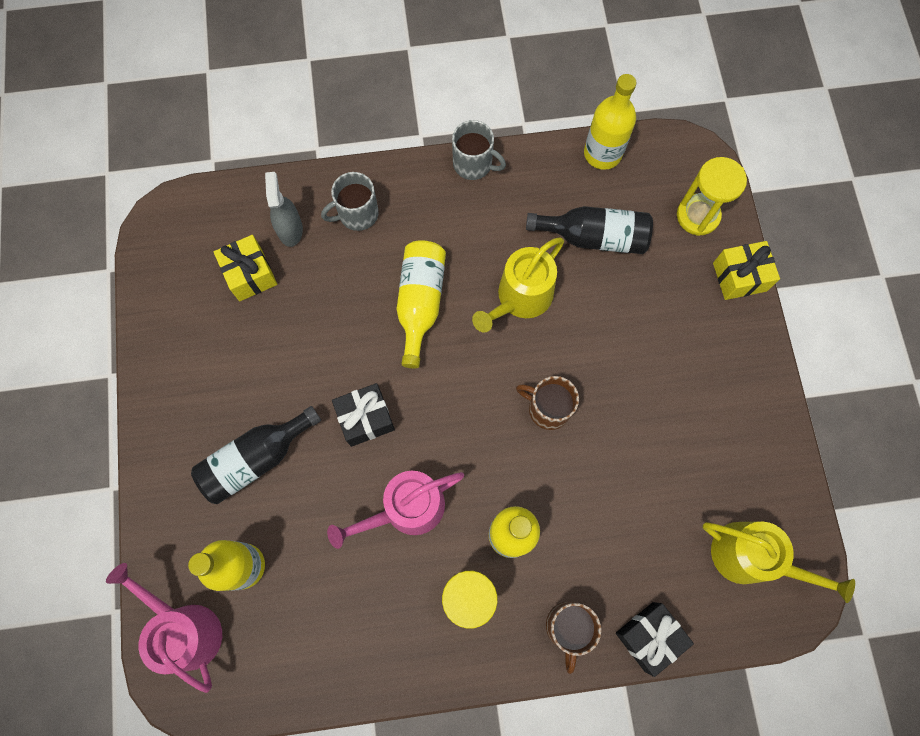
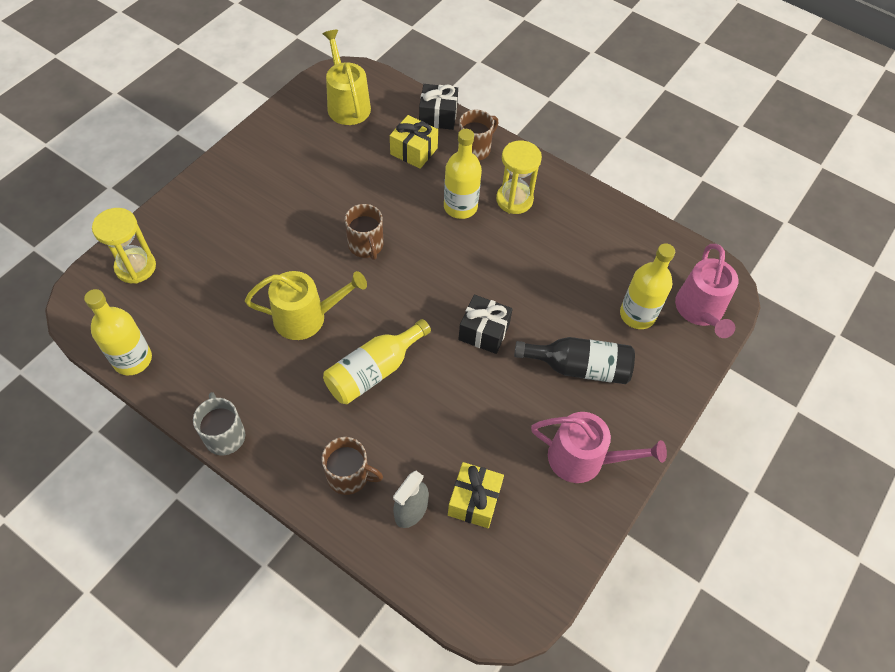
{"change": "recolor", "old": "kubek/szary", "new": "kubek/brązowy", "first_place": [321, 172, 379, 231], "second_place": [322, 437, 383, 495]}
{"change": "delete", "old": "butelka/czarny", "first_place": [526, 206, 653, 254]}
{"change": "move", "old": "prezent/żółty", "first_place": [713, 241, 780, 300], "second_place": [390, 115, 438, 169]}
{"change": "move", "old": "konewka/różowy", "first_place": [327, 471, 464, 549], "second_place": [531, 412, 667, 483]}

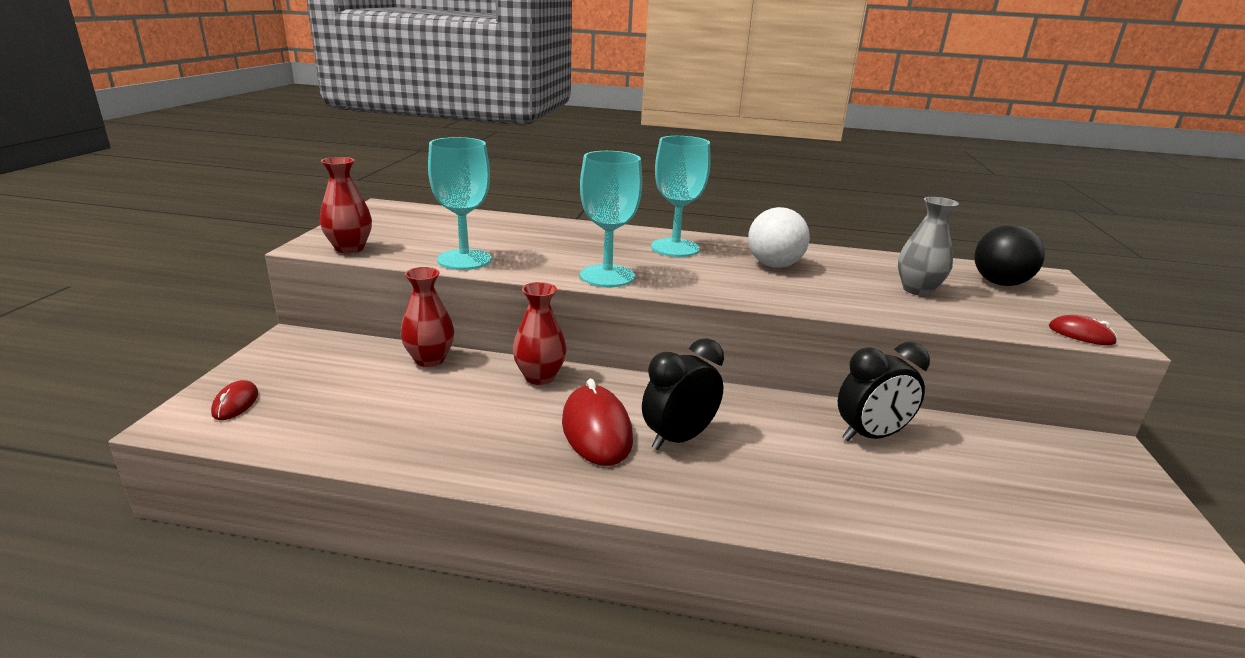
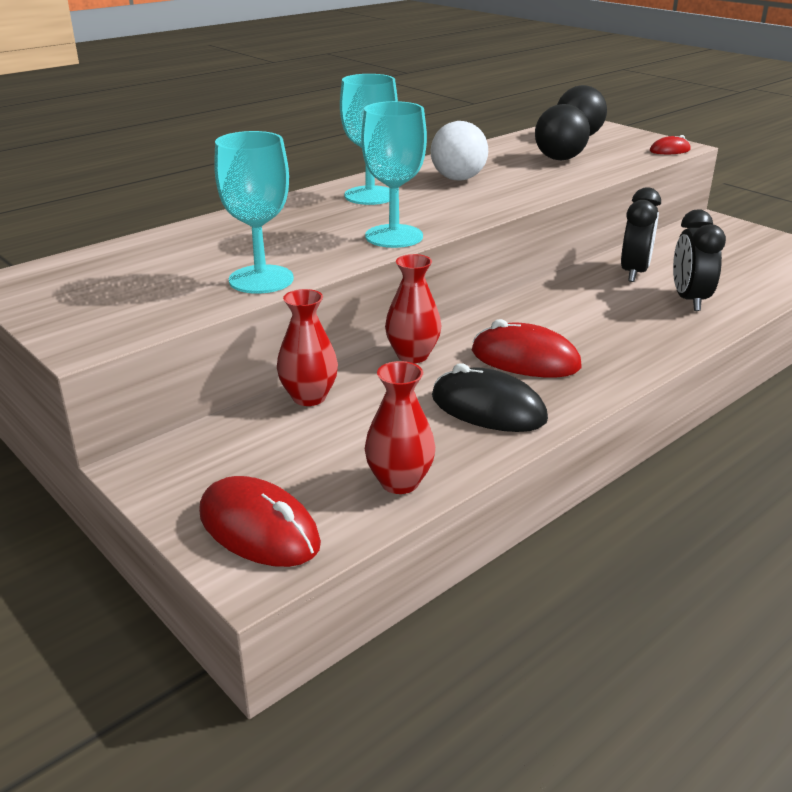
{"change": "move", "old": "wazon/czerwony", "first_place": [320, 157, 372, 253], "second_place": [365, 361, 435, 494]}
{"change": "replace", "old": "wazon/szary", "new": "piłka/czarny", "first_place": [898, 197, 959, 296], "second_place": [535, 104, 590, 161]}
{"change": "move", "old": "budzik/czarny", "first_place": [642, 338, 724, 450], "second_place": [673, 210, 726, 311]}
{"change": "resize", "old": "myszka/czerwony", "first_place": [211, 380, 258, 420], "second_place": [199, 476, 321, 567], "factor": 1.92}
{"change": "insert", "new": "myszka/czarny", "second_place": [432, 363, 548, 432]}

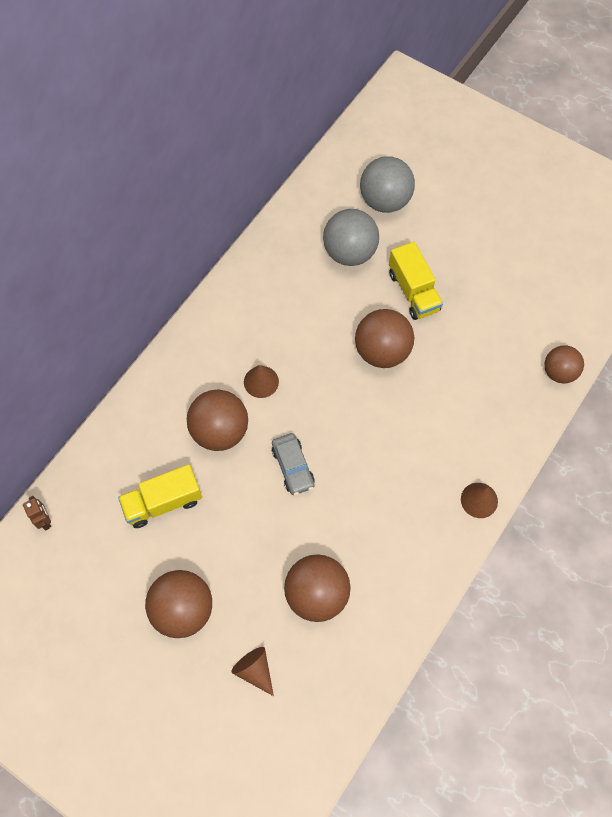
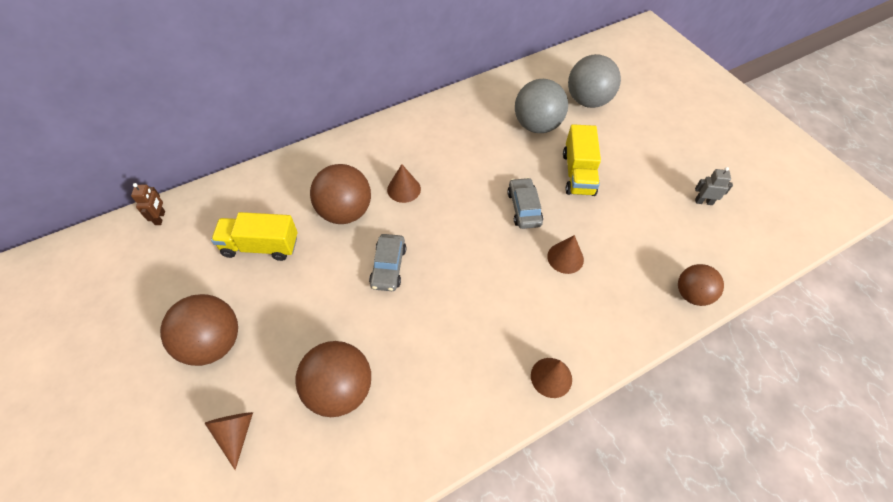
{"change": "replace", "old": "piłka/brązowy", "new": "samochód/szary", "first_place": [355, 309, 414, 368], "second_place": [507, 177, 543, 229]}
{"change": "insert", "new": "robot/szary", "second_place": [695, 167, 733, 205]}
{"change": "insert", "new": "stożek/brązowy", "second_place": [547, 235, 584, 274]}

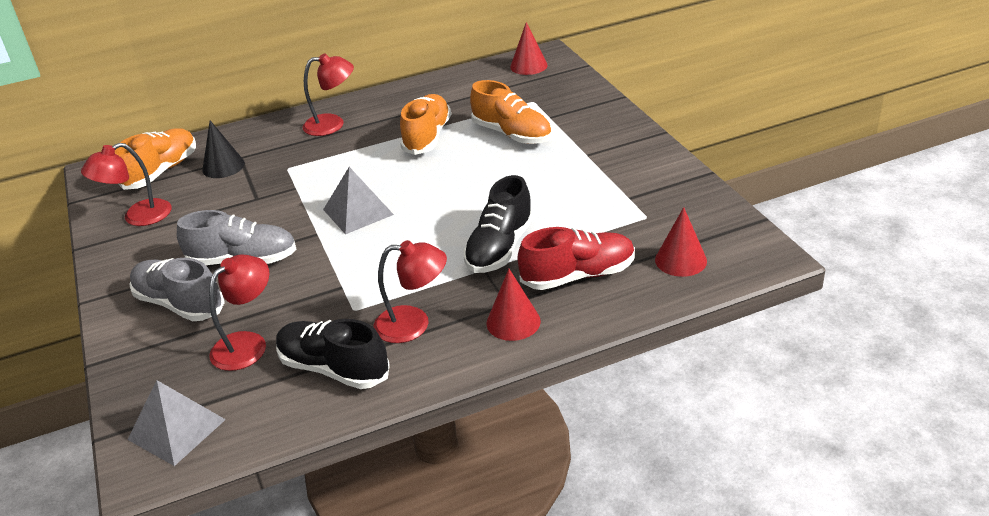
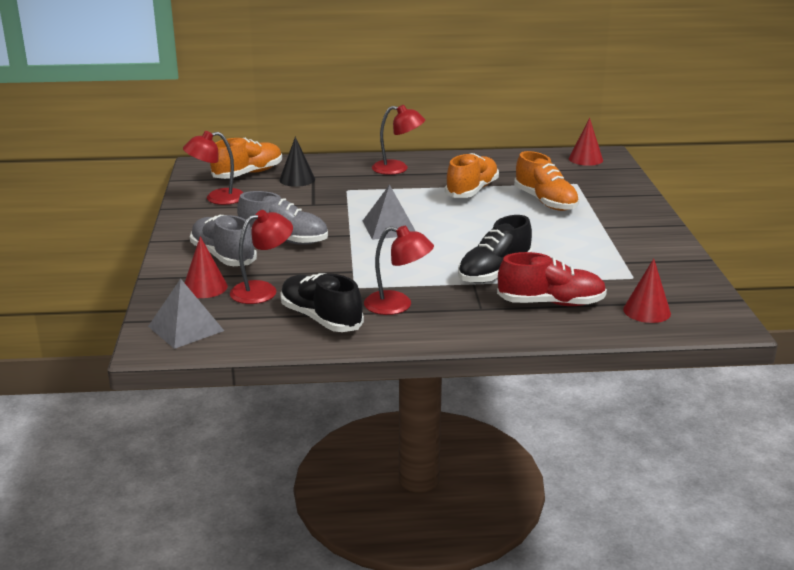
{"change": "move", "old": "stożek/czerwony", "first_place": [487, 269, 541, 341], "second_place": [185, 236, 228, 298]}

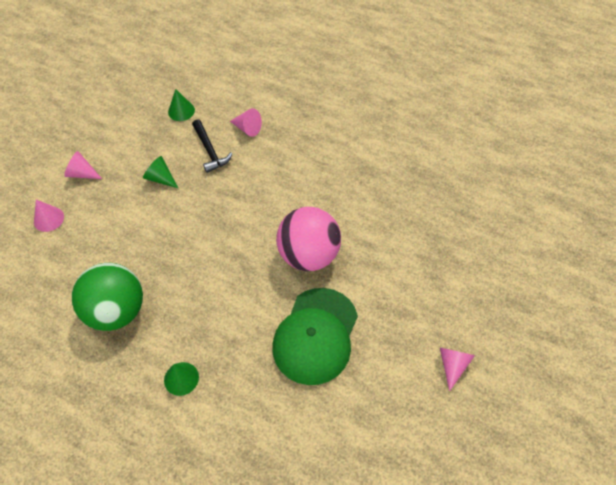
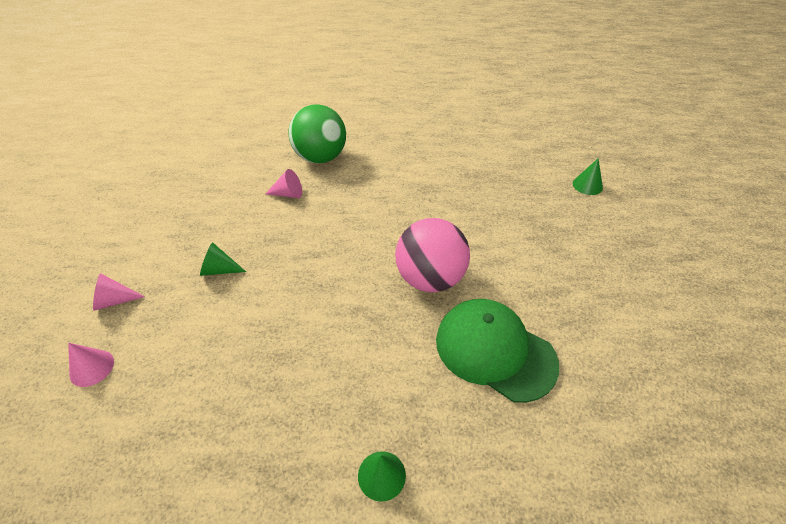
{"change": "move", "old": "stożek/zielony", "first_place": [168, 89, 195, 121], "second_place": [573, 158, 603, 195]}
{"change": "delete", "old": "młotek/czarny", "first_place": [192, 119, 232, 173]}
{"change": "move", "old": "piłka/zielony", "first_place": [72, 263, 143, 331], "second_place": [289, 104, 346, 163]}
{"change": "rotate", "old": "czapka/zielony", "first_place": [273, 288, 358, 385], "second_place": [436, 299, 559, 403], "degrees": 135}
{"change": "delete", "old": "stożek/różowy", "first_place": [440, 348, 475, 391]}

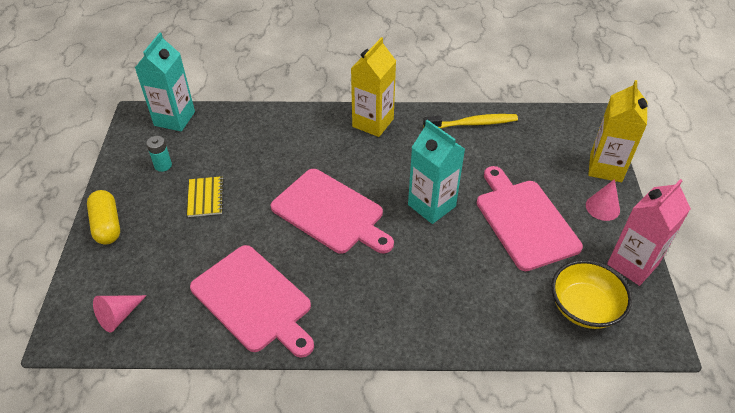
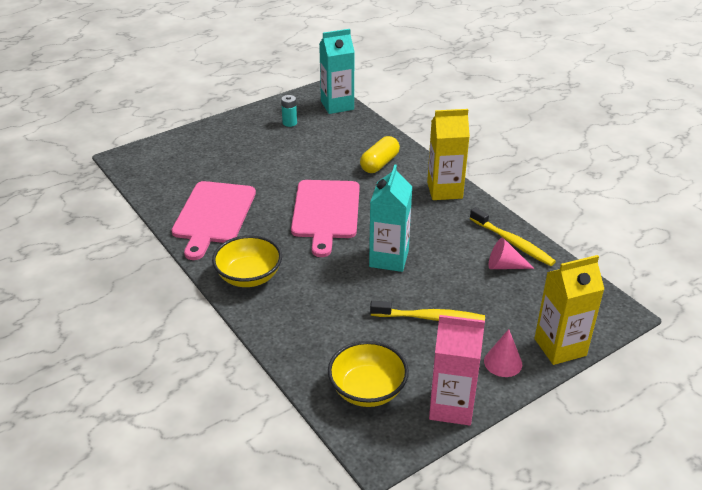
{"change": "replace", "old": "deska do krojenia/różowy", "new": "szczoteczka do zębów/żółty", "first_place": [477, 166, 583, 271], "second_place": [370, 301, 485, 321]}
{"change": "delete", "old": "zeszyt/żółty", "first_place": [187, 176, 224, 217]}
{"change": "move", "old": "kapsułka/żółty", "first_place": [87, 190, 120, 244], "second_place": [360, 136, 400, 173]}
{"change": "move", "old": "stożek/różowy", "first_place": [93, 295, 147, 332], "second_place": [489, 238, 534, 269]}
{"change": "insert", "new": "miska/żółty", "second_place": [212, 235, 282, 287]}

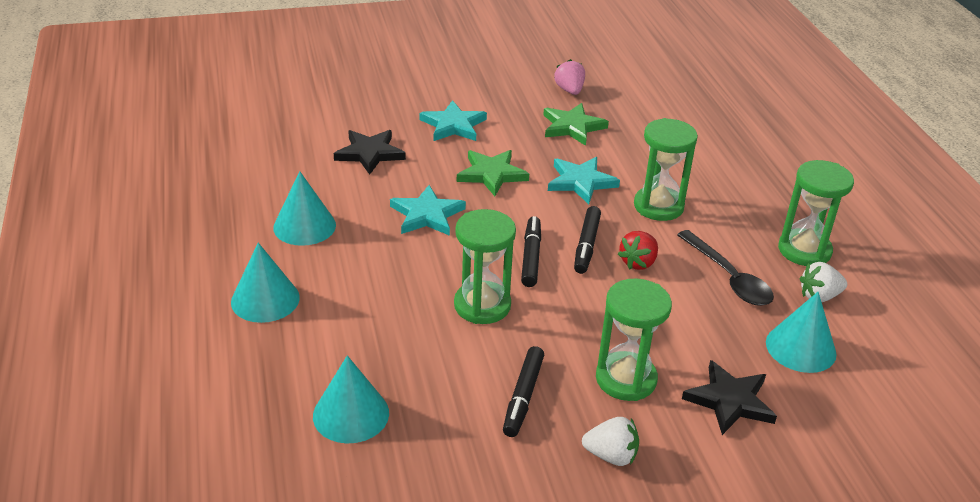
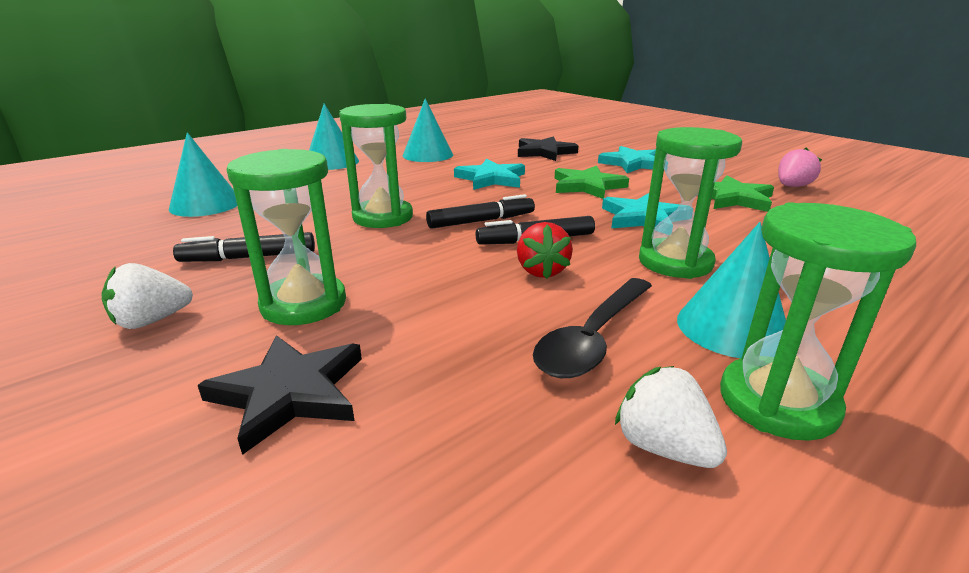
{"change": "rotate", "old": "truskawka/czerwony", "first_place": [618, 231, 658, 270], "second_place": [517, 222, 573, 279], "degrees": -105}
{"change": "move", "old": "stożek/turkusowy", "first_place": [766, 292, 836, 373], "second_place": [677, 222, 786, 358]}
{"change": "rotate", "old": "truskawka/biały", "first_place": [582, 417, 639, 466], "second_place": [102, 263, 193, 329], "degrees": 75}

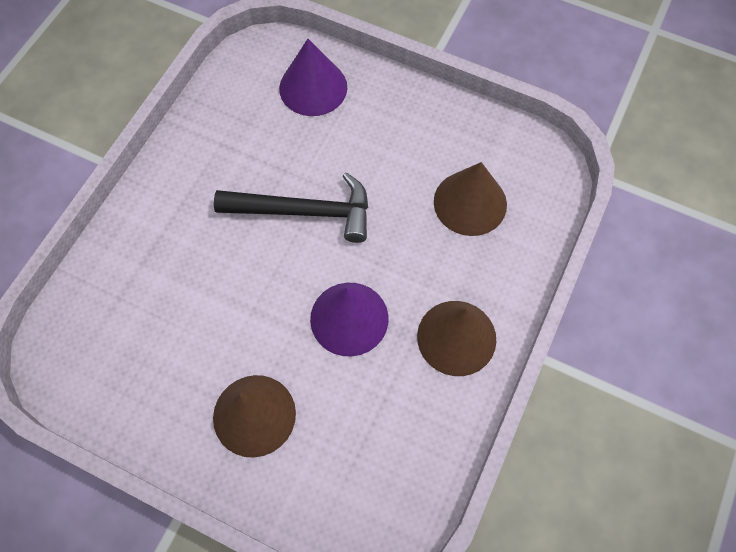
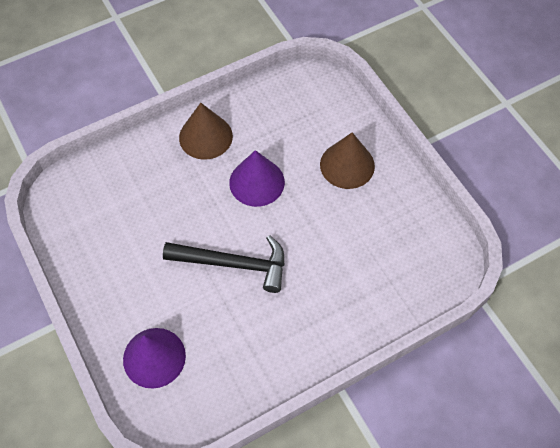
{"change": "delete", "old": "stożek/brązowy", "first_place": [434, 162, 507, 236]}
{"change": "rotate", "old": "młotek/czarny", "first_place": [214, 172, 368, 243], "second_place": [163, 235, 284, 293], "degrees": 150}

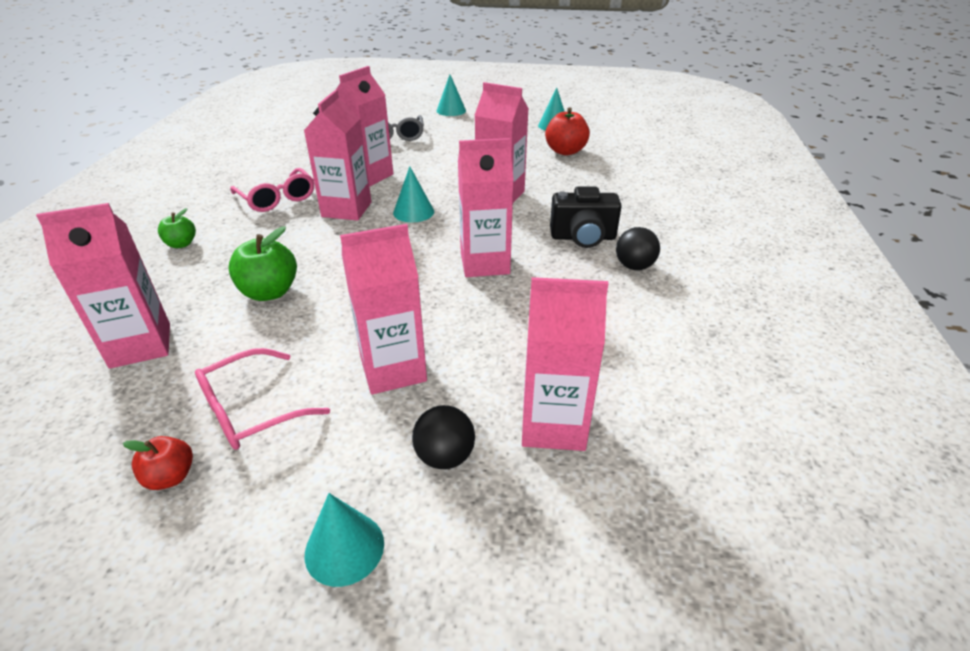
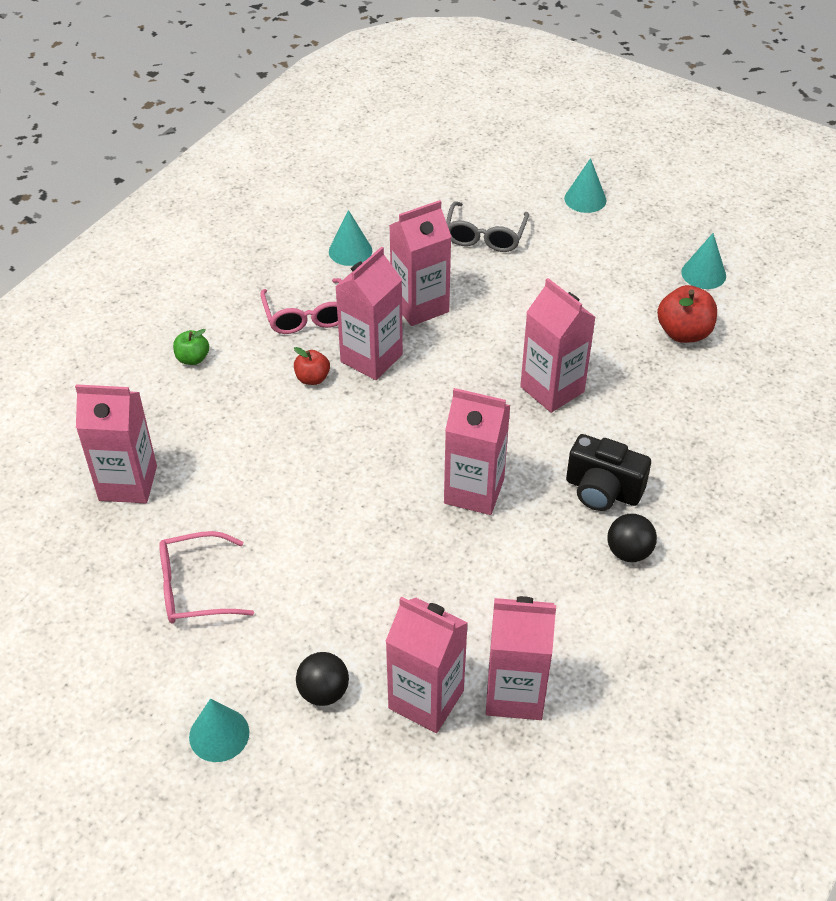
{"change": "move", "old": "stożek/turkusowy", "first_place": [393, 166, 434, 223], "second_place": [329, 210, 372, 266]}
{"change": "move", "old": "karton mleka/różowy", "first_place": [340, 224, 427, 395], "second_place": [486, 596, 556, 720]}
{"change": "delete", "old": "jabłko/zielony", "first_place": [228, 226, 297, 301]}
{"change": "move", "old": "jabłko/czerwony", "first_place": [123, 436, 193, 490], "second_place": [294, 347, 330, 385]}

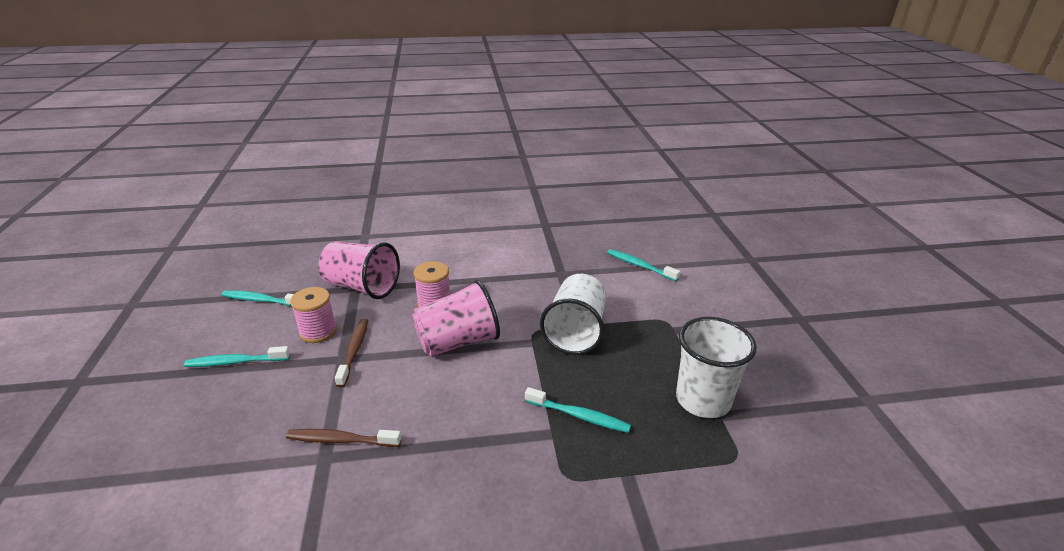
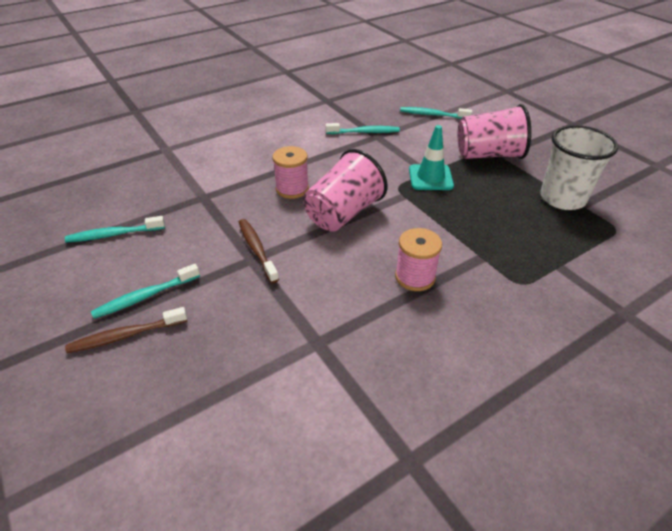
{"change": "move", "old": "szklanka/różowy", "first_place": [318, 241, 400, 299], "second_place": [458, 104, 531, 159]}
{"change": "replace", "old": "szklanka/biały", "new": "pachołek/turkusowy", "first_place": [540, 274, 606, 355], "second_place": [409, 125, 454, 190]}
{"change": "move", "old": "szpulka/różowy", "first_place": [290, 287, 337, 343], "second_place": [395, 228, 442, 291]}
{"change": "move", "old": "szczoteczka do zębów/turkusowy", "first_place": [525, 387, 631, 433], "second_place": [326, 123, 400, 134]}
{"change": "move", "old": "szczoteczka do zębów/brązowy", "first_place": [286, 429, 401, 447], "second_place": [65, 307, 187, 353]}

